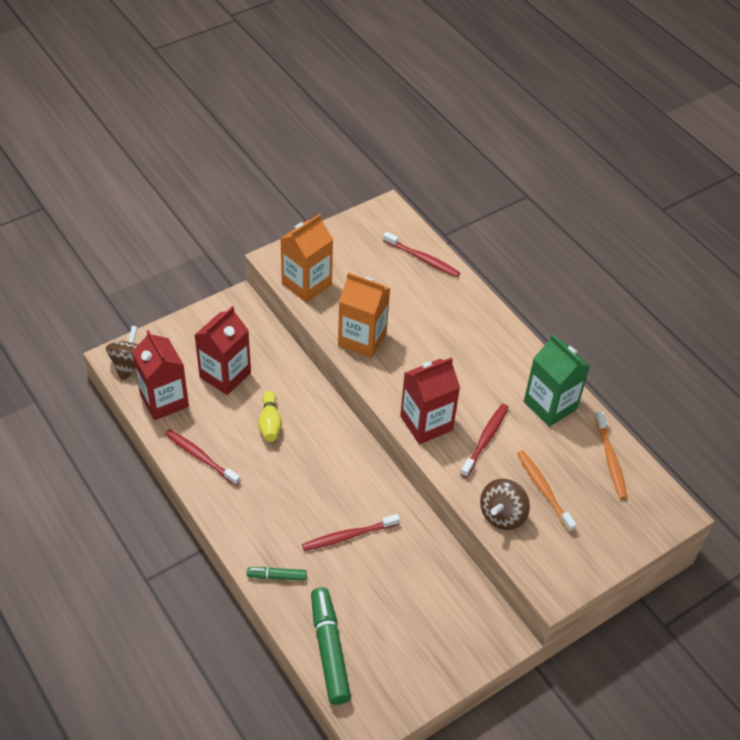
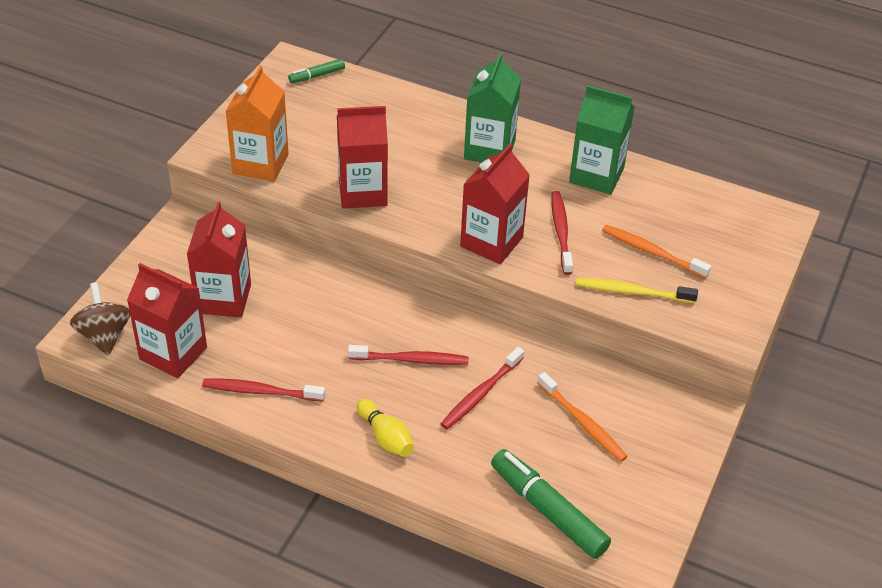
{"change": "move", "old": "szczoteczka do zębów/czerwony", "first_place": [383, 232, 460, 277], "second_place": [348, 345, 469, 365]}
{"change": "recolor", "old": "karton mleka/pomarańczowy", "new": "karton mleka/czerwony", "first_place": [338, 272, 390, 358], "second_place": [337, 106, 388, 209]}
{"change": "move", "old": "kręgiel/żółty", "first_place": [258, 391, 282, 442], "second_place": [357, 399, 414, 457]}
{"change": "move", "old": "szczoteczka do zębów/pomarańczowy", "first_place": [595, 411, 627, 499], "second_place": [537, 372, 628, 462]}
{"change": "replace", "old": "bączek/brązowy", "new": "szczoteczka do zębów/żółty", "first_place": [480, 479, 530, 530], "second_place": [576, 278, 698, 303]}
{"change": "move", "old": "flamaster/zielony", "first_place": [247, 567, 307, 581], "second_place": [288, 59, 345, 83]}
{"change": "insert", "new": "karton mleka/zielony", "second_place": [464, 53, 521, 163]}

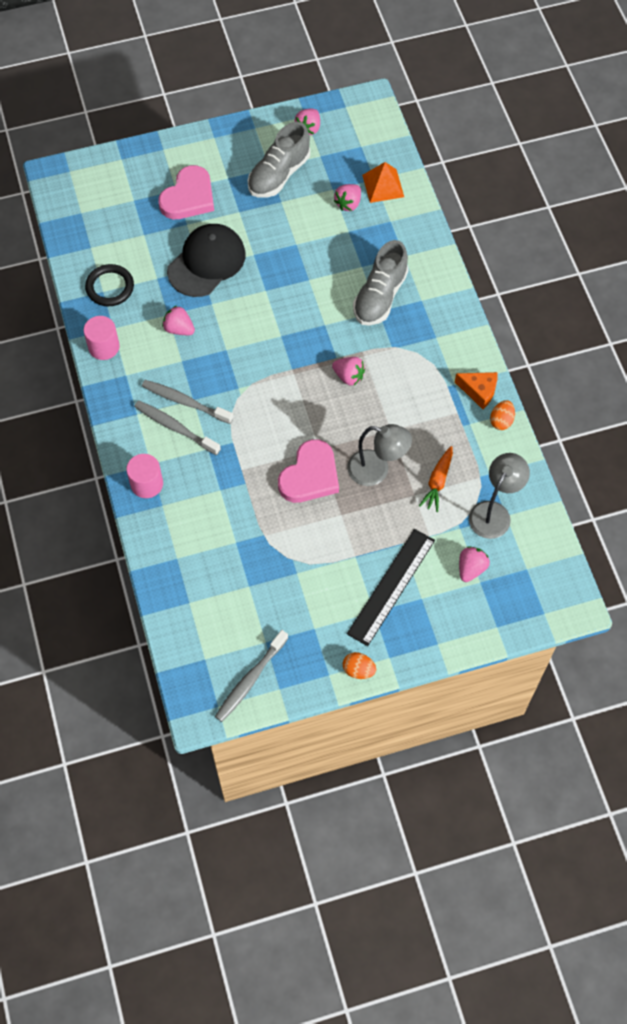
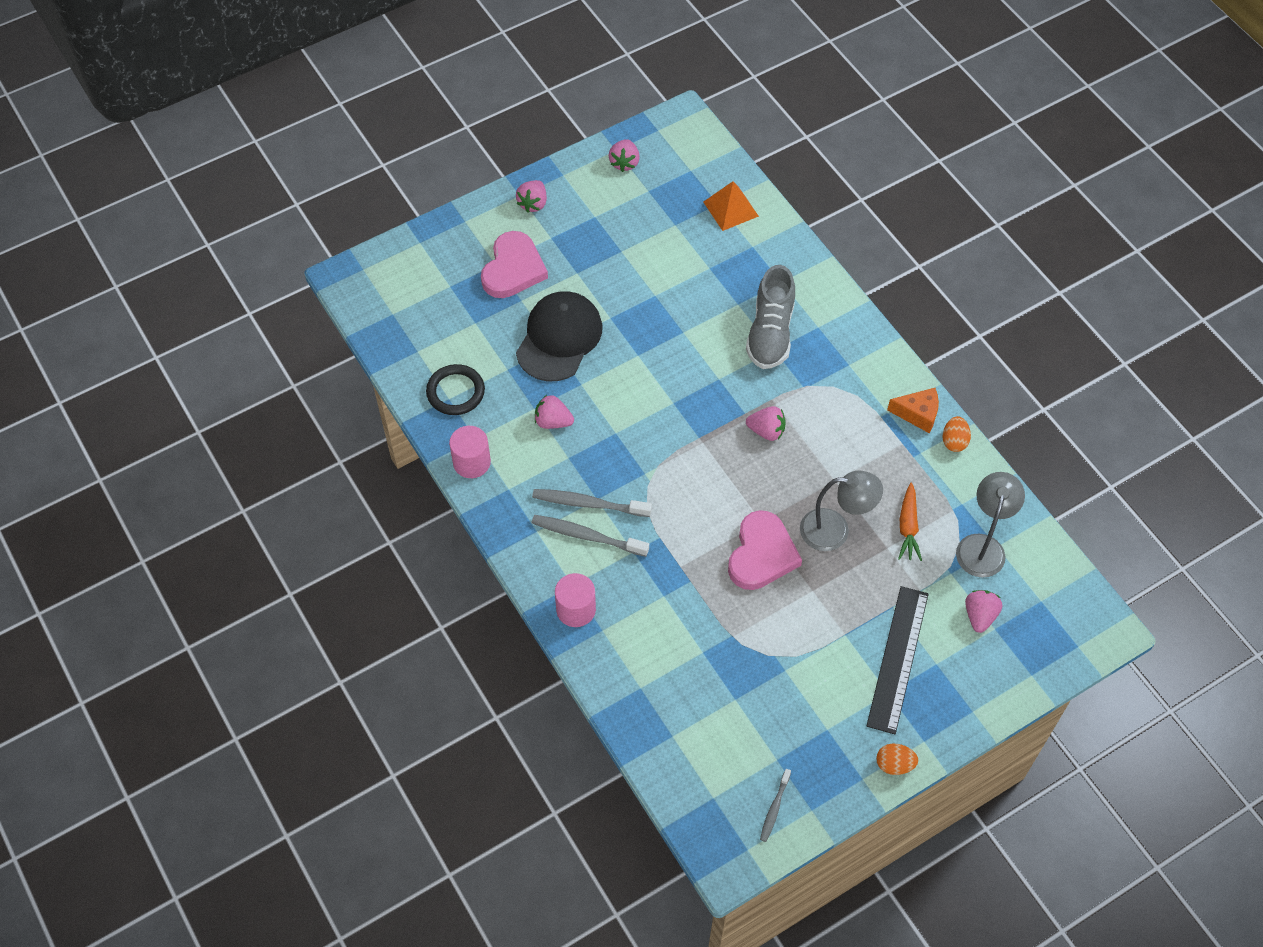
{"change": "delete", "old": "but/szary", "first_place": [248, 122, 310, 198]}
{"change": "move", "old": "truskawka/różowy", "first_place": [334, 184, 361, 211], "second_place": [516, 180, 547, 213]}
{"change": "resize", "old": "szczoteczka do zębów/szary", "first_place": [215, 630, 288, 722], "second_place": [760, 769, 791, 842], "factor": 0.58}

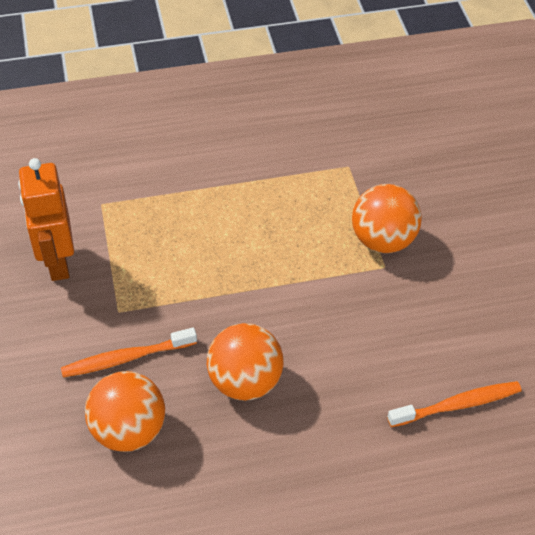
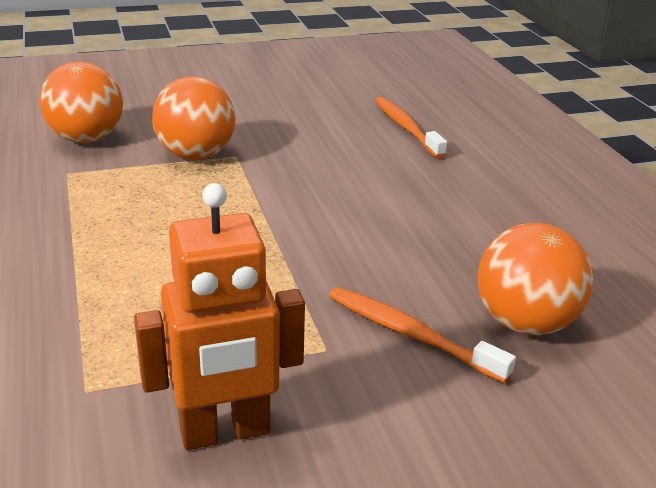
{"change": "move", "old": "piłka/pomarańczowy", "first_place": [207, 323, 284, 401], "second_place": [40, 62, 123, 143]}
{"change": "rotate", "old": "szczoteczka do zębów/pomarańczowy", "first_place": [61, 328, 197, 377], "second_place": [329, 287, 516, 383], "degrees": 150}

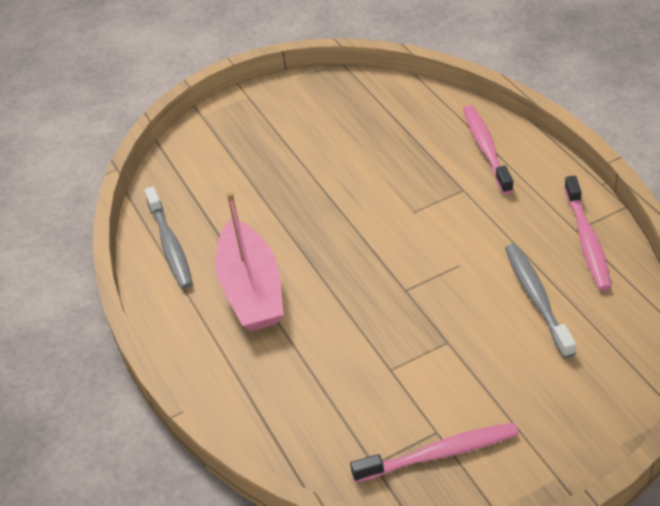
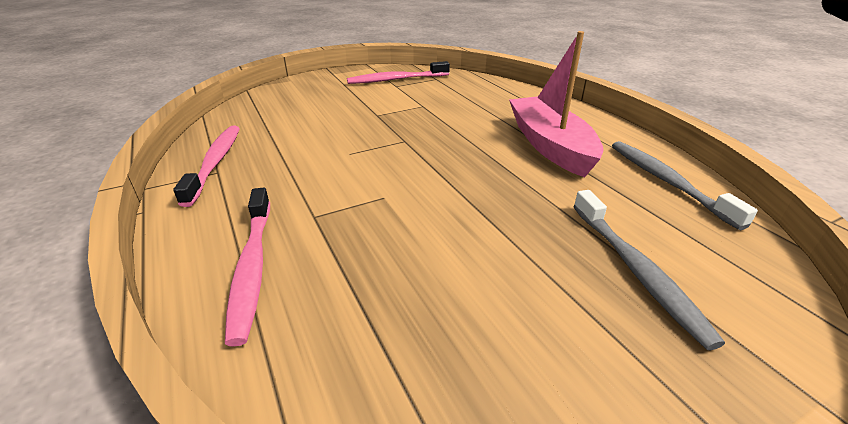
{"change": "move", "old": "szczoteczka do zębów/szary", "first_place": [505, 244, 576, 358], "second_place": [573, 190, 725, 350]}

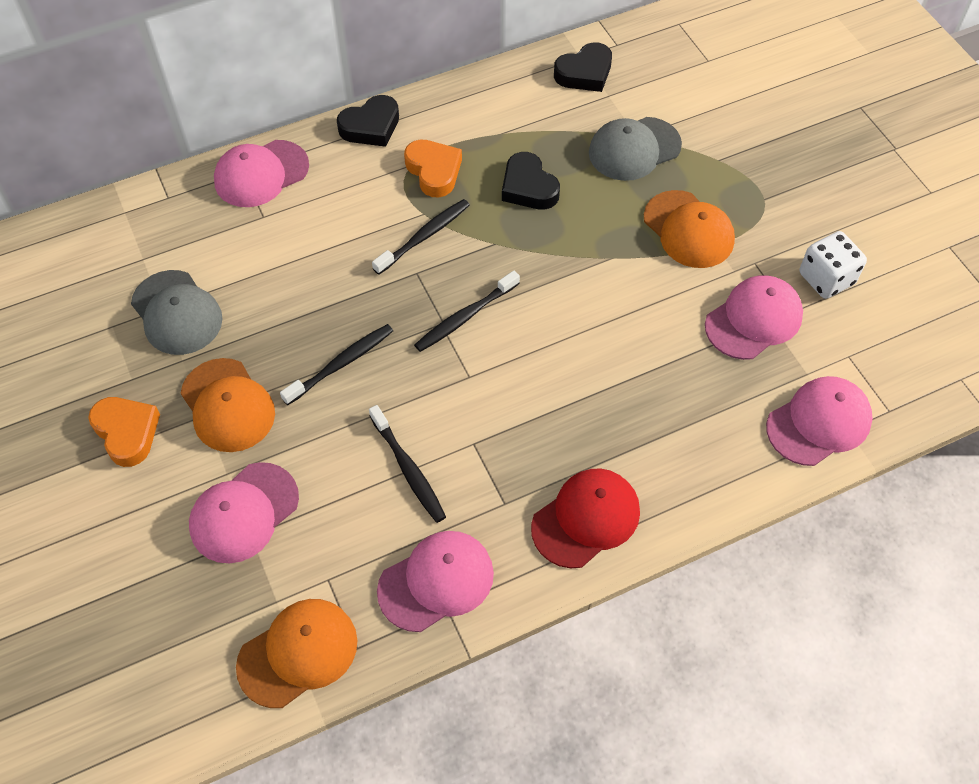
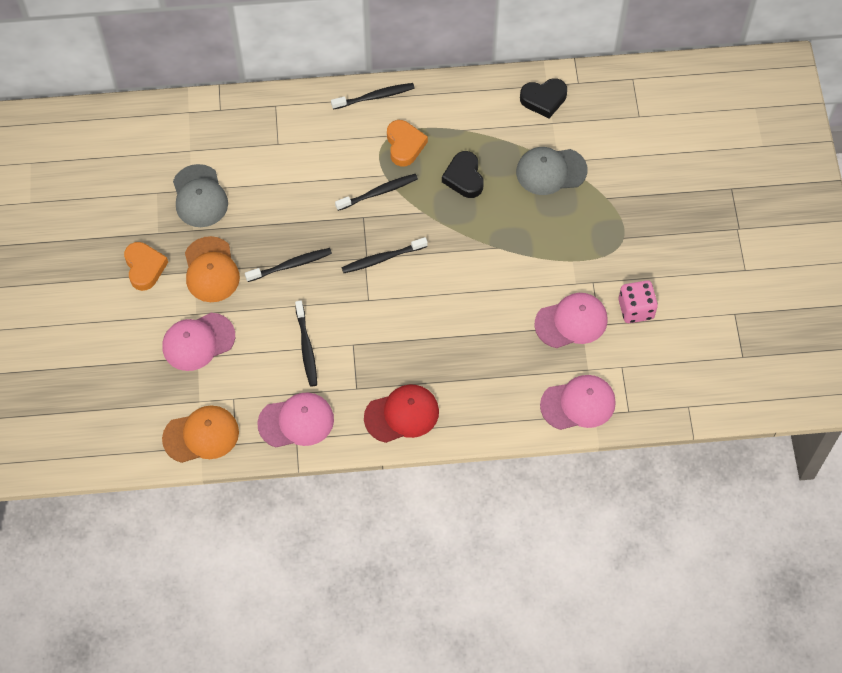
{"change": "replace", "old": "serce/czarny", "new": "szczoteczka do zębów/czarny", "first_place": [337, 95, 399, 147], "second_place": [331, 83, 415, 110]}
{"change": "delete", "old": "czapka/różowy", "first_place": [214, 140, 309, 207]}
{"change": "delete", "old": "czapka/pomarańczowy", "first_place": [644, 190, 735, 268]}
{"change": "recolor", "old": "kostka do gry/biały", "new": "kostka do gry/różowy", "first_place": [800, 231, 867, 299], "second_place": [619, 280, 658, 323]}

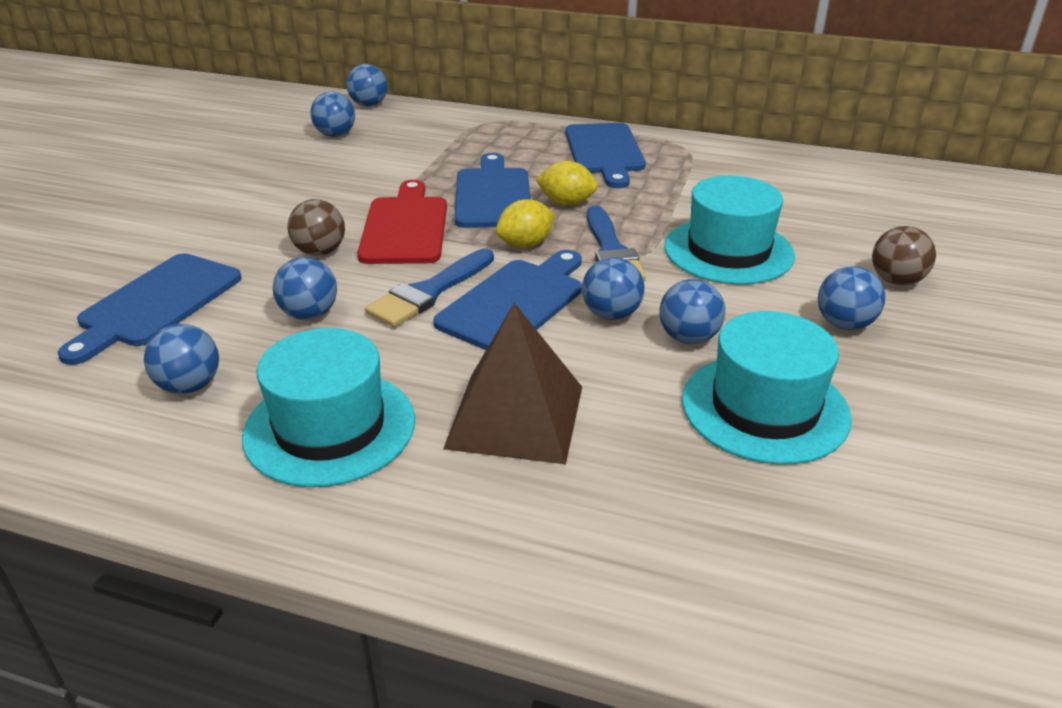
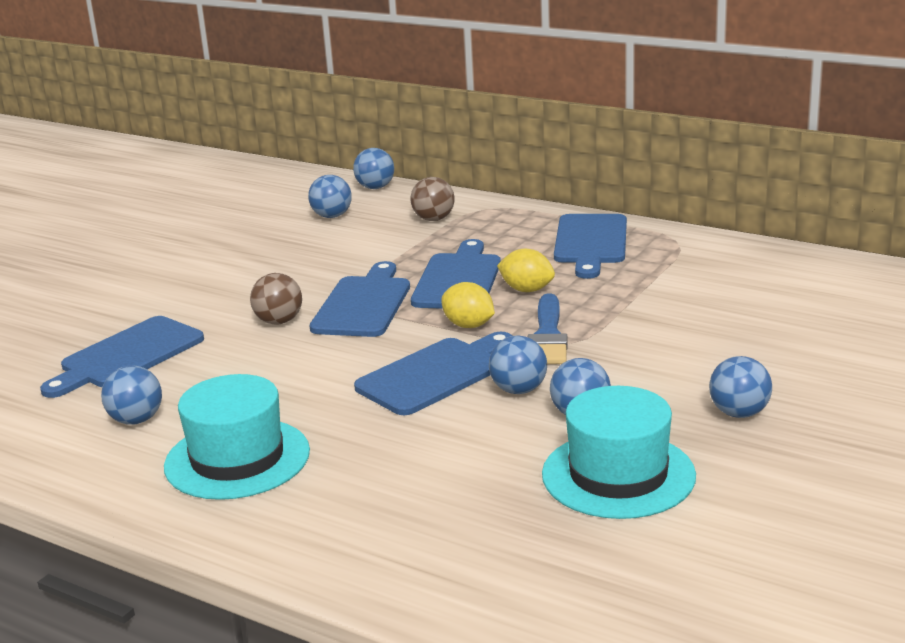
{"change": "delete", "old": "kapelusz/turkusowy", "first_place": [665, 176, 795, 284]}
{"change": "recolor", "old": "deska do krojenia/czerwony", "new": "deska do krojenia/niebieski", "first_place": [357, 180, 447, 264], "second_place": [309, 261, 410, 337]}
{"change": "rotate", "old": "cytryna/żółty", "first_place": [496, 199, 555, 248], "second_place": [441, 282, 495, 328], "degrees": 60}
{"change": "move", "old": "piłka/brązowy", "first_place": [872, 226, 936, 286], "second_place": [411, 177, 454, 221]}
{"change": "delete", "old": "pędzel/niebieski", "first_place": [365, 249, 494, 327]}
{"change": "delete", "old": "piłka/niebieski", "first_place": [273, 257, 337, 320]}
{"change": "delete", "old": "piramida/brązowy", "first_place": [443, 303, 582, 464]}

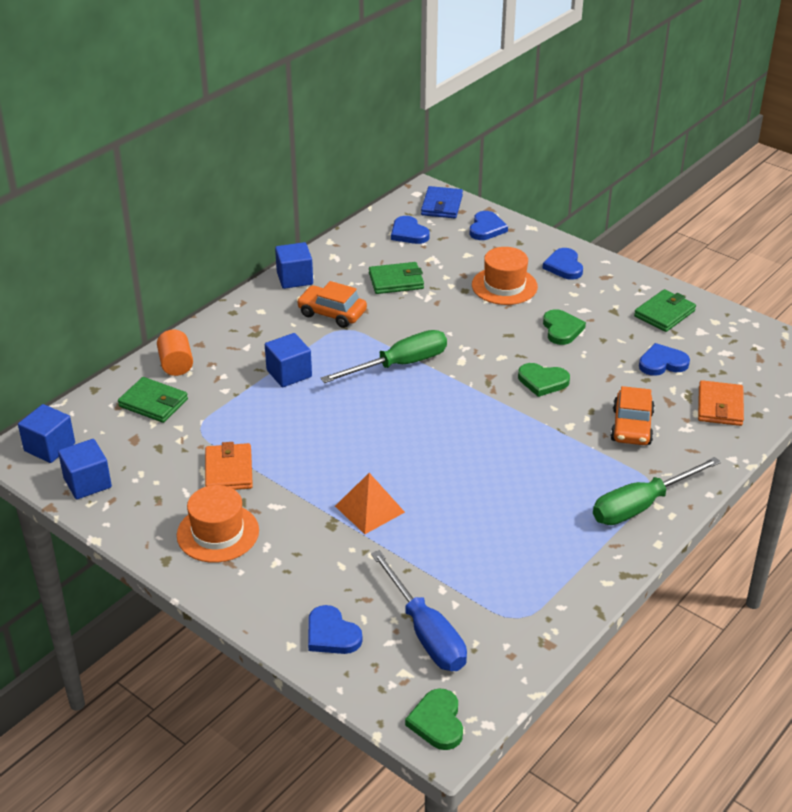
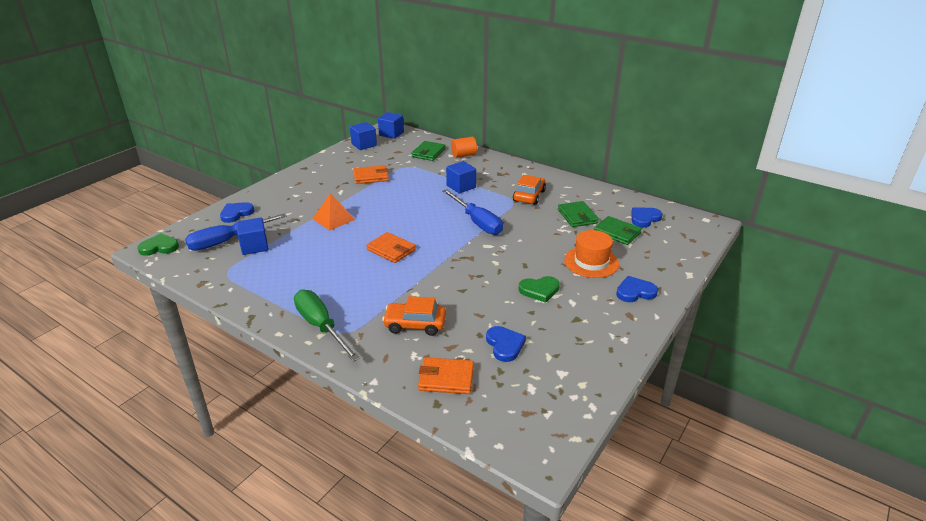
{"change": "delete", "old": "portfel/niebieski", "first_place": [421, 186, 463, 218]}
{"change": "delete", "old": "serce/niebieski", "first_place": [470, 211, 508, 240]}
{"change": "move", "old": "sześcian/niebieski", "first_place": [275, 242, 313, 289], "second_place": [236, 218, 269, 255]}
{"change": "move", "old": "portfel/zielony", "first_place": [634, 289, 696, 332], "second_place": [594, 216, 642, 245]}
{"change": "recolor", "old": "śrubokręt/zielony", "new": "śrubokręt/niebieski", "first_place": [321, 330, 447, 383], "second_place": [443, 189, 503, 235]}
{"change": "delete", "old": "serce/zielony", "first_place": [518, 363, 570, 397]}
{"change": "delete", "old": "kapelusz/pomarańczowy", "first_place": [177, 485, 259, 563]}
{"change": "insert", "new": "portfel/pomarańczowy", "second_place": [366, 232, 416, 263]}

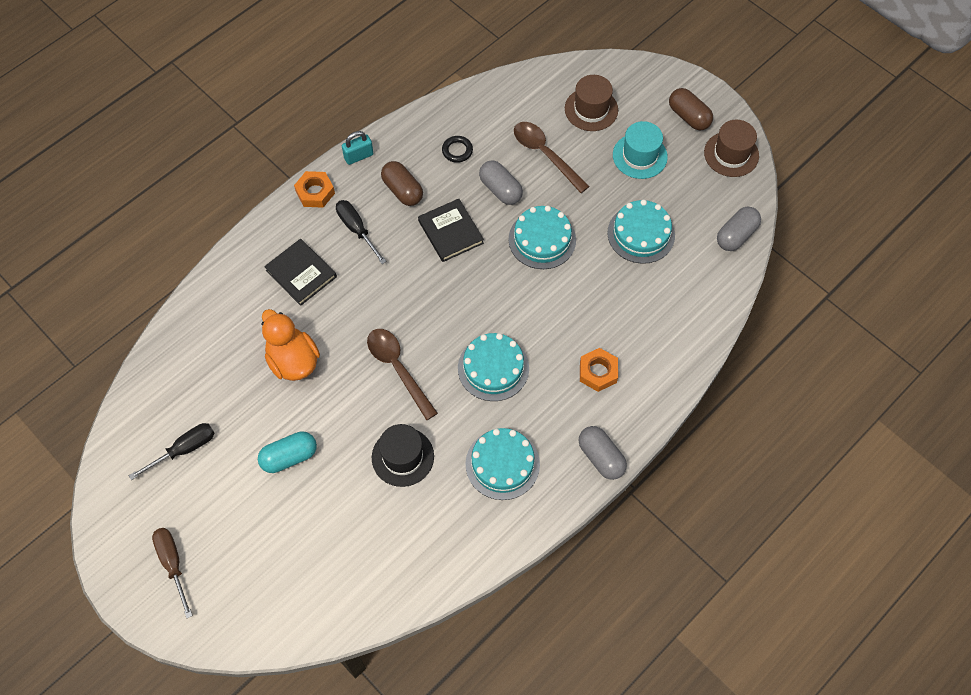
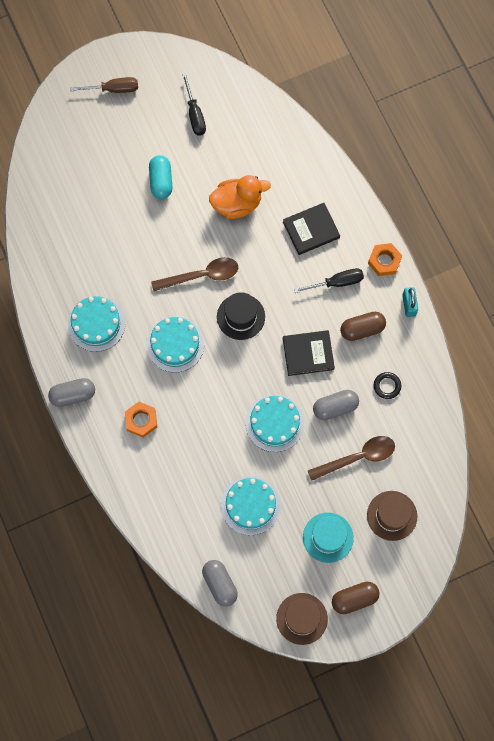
{"change": "move", "old": "kapelusz/czarny", "first_place": [372, 424, 434, 487], "second_place": [217, 292, 265, 340]}

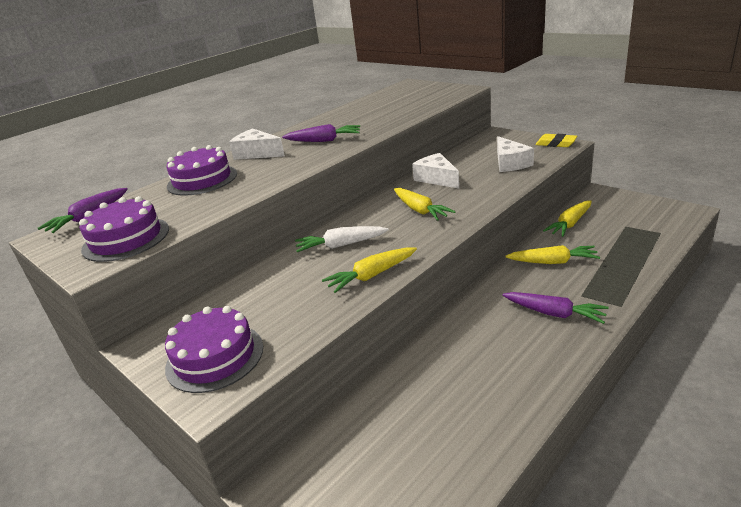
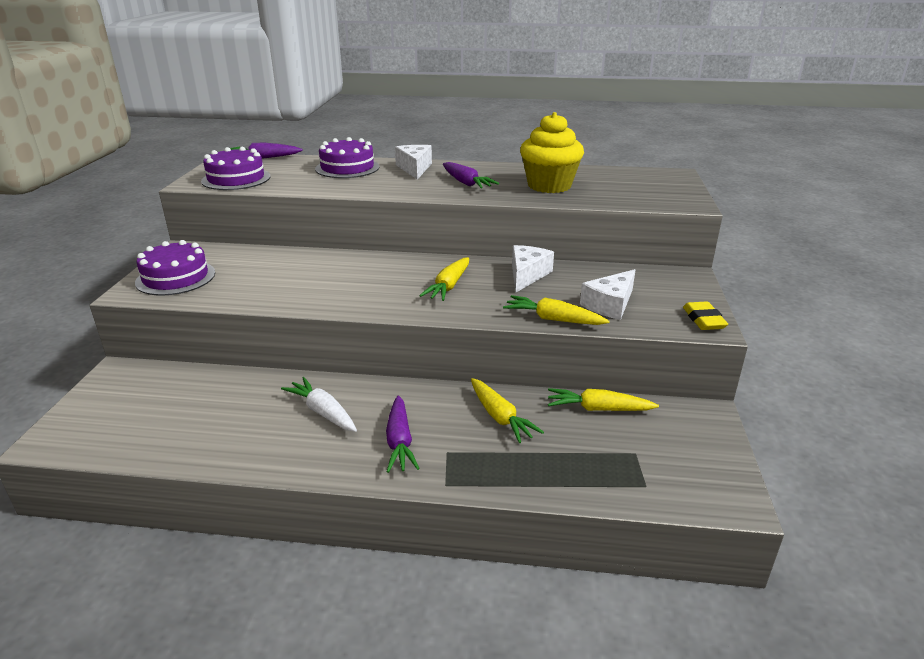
{"change": "move", "old": "marchewka/biały", "first_place": [295, 226, 389, 253], "second_place": [281, 377, 357, 432]}
{"change": "move", "old": "marchewka/żółty", "first_place": [322, 247, 417, 293], "second_place": [503, 295, 610, 325]}
{"change": "insert", "new": "muffinka/żółty", "second_place": [520, 112, 584, 193]}

